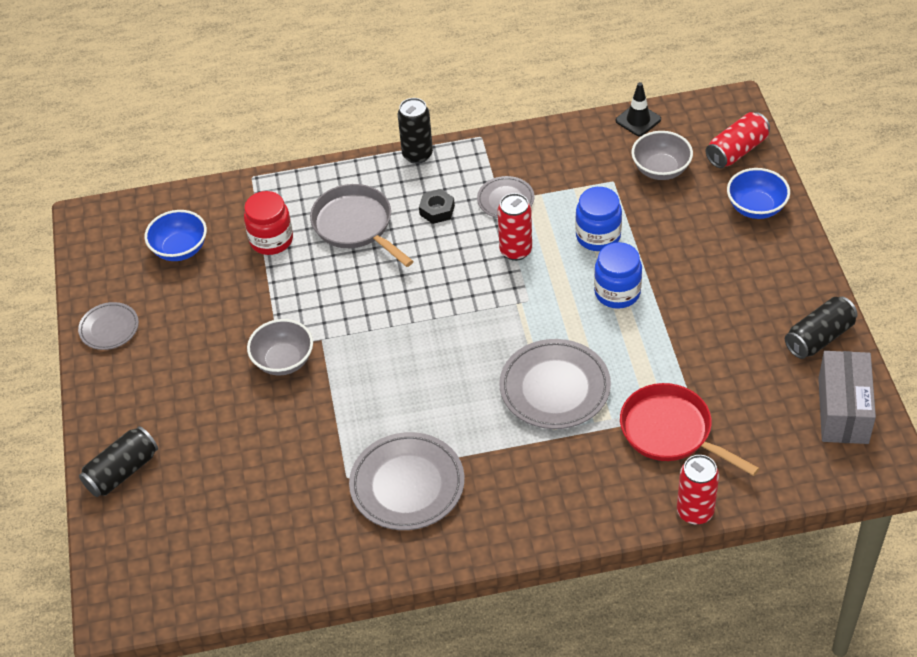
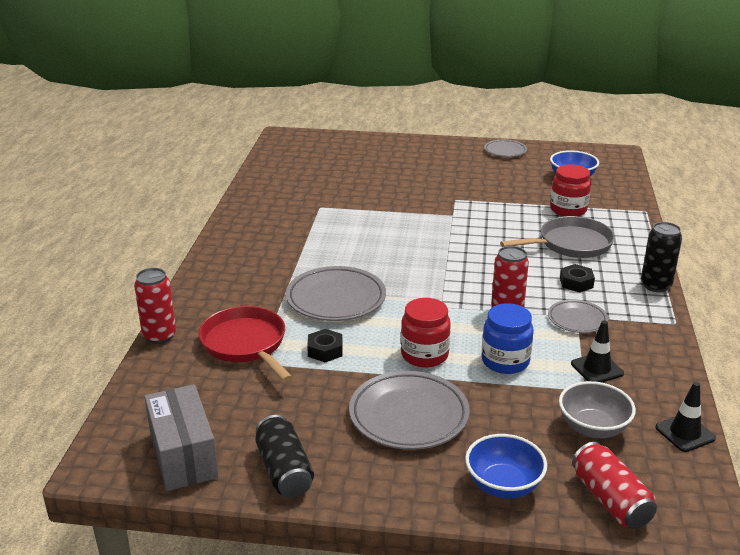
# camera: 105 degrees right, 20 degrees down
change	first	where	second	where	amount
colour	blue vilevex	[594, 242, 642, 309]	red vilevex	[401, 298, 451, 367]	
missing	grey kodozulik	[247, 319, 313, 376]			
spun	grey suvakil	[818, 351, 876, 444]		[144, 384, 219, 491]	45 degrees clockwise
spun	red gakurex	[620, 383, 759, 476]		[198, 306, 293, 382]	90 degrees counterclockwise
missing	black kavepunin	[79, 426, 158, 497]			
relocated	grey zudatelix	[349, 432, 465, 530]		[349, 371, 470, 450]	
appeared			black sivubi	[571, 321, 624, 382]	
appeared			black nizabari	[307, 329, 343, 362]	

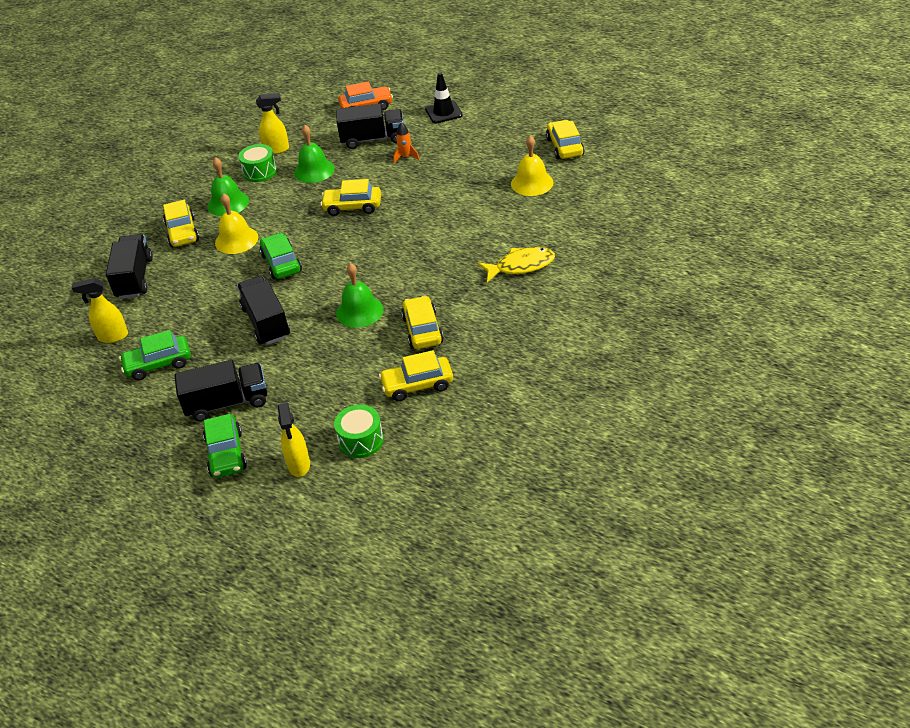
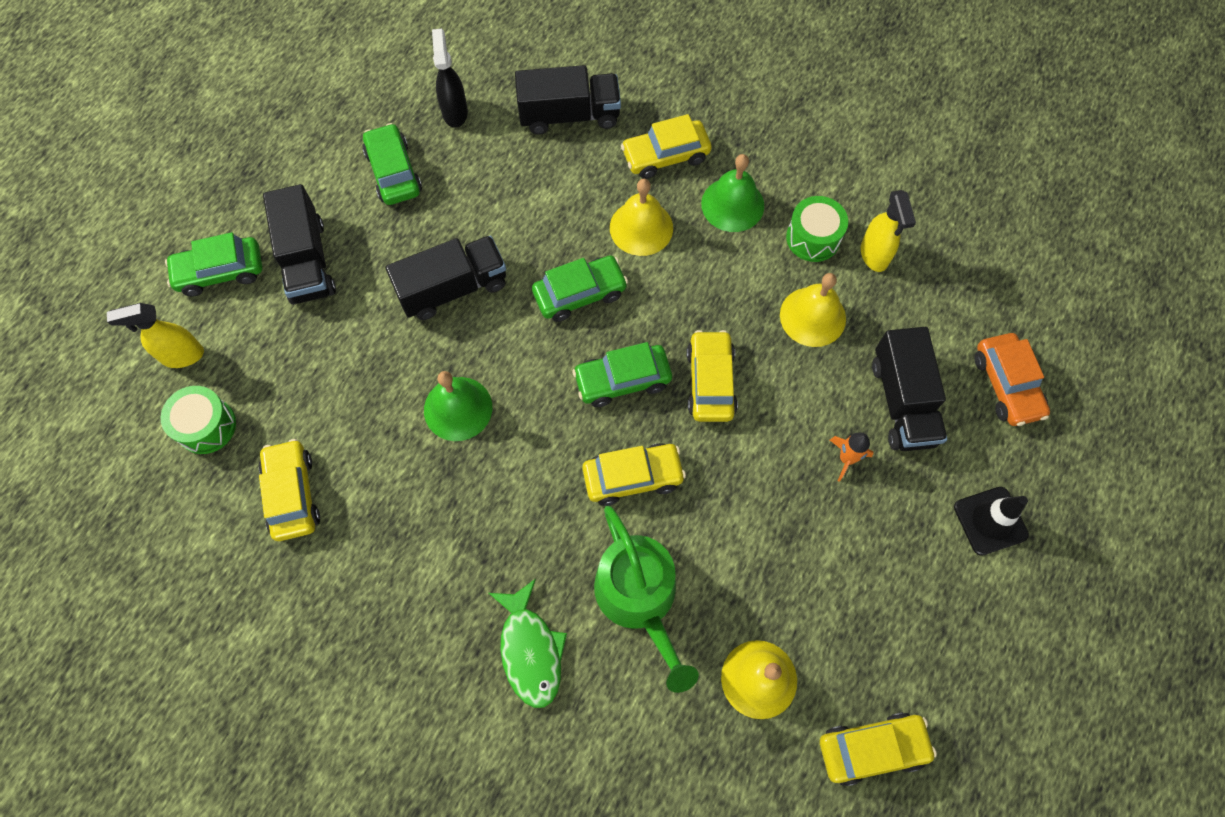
# camera: 85 degrees right, 25 degrees up
change	first	where	second	where	amount
colour	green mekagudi	[294, 125, 335, 183]	yellow mekagudi	[780, 273, 846, 347]	
colour	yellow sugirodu	[478, 247, 555, 282]	green sugirodu	[489, 579, 567, 708]	
colour	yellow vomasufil	[72, 278, 128, 343]	black vomasufil	[432, 29, 468, 128]	
relocated	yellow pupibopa	[401, 296, 444, 349]		[582, 443, 686, 506]	
appeared			green pupibopa	[572, 342, 672, 407]	
appeared			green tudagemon	[594, 506, 699, 693]	

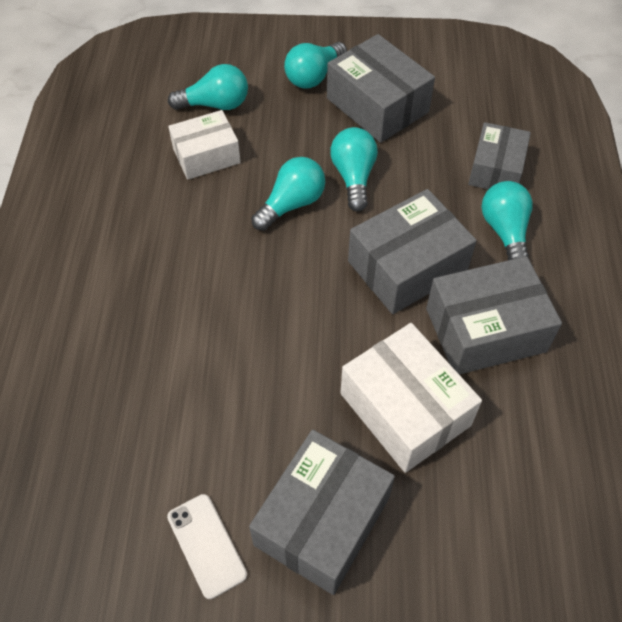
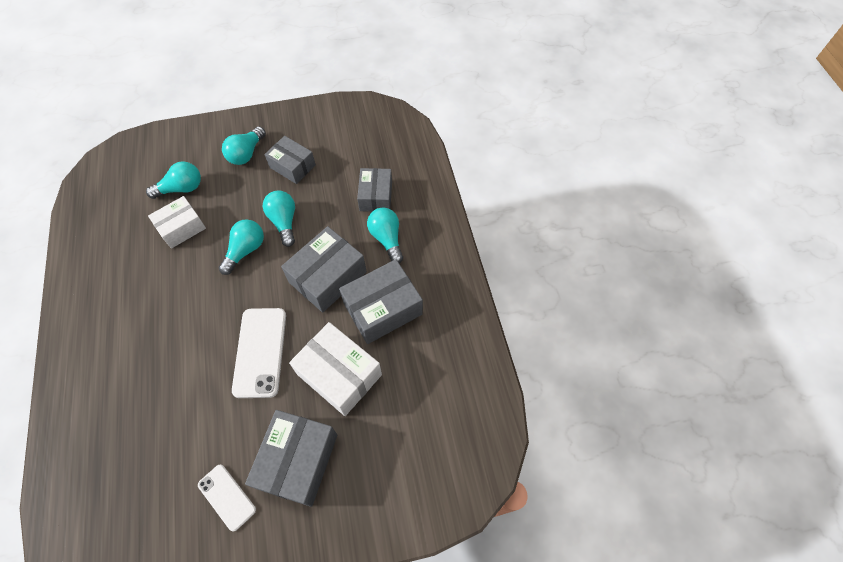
# camera: 15 degrees left, 5 degrees up
change	first	where	second	where	amount
size	grey suvakil	[327, 34, 435, 143]		[264, 136, 316, 184]	x0.66
appeared			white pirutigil	[232, 308, 286, 398]	

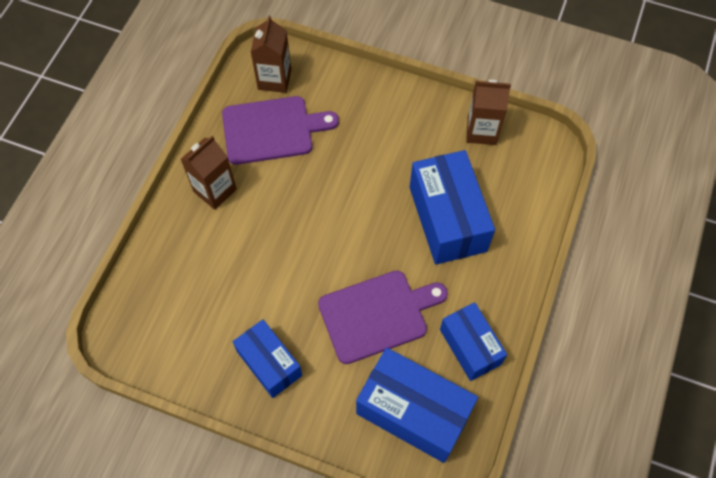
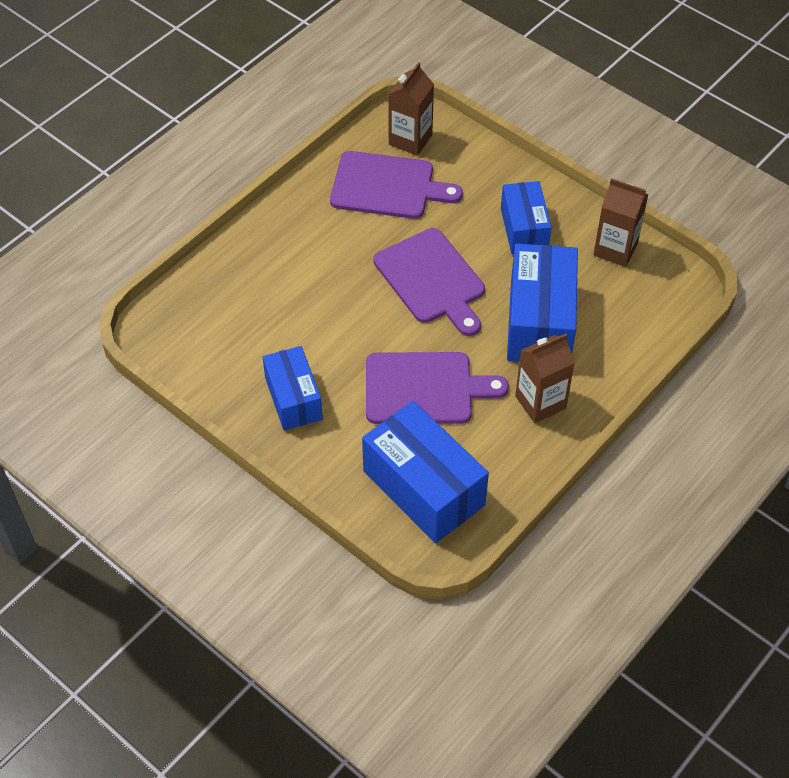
# camera: 20 degrees right, 10 degrees down
change	first	where	second	where	amount
relocated	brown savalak	[181, 136, 237, 210]		[515, 334, 575, 423]	
relocated	blue suvakil	[440, 302, 507, 381]		[501, 181, 551, 254]	
appeared			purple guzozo	[374, 228, 485, 336]	

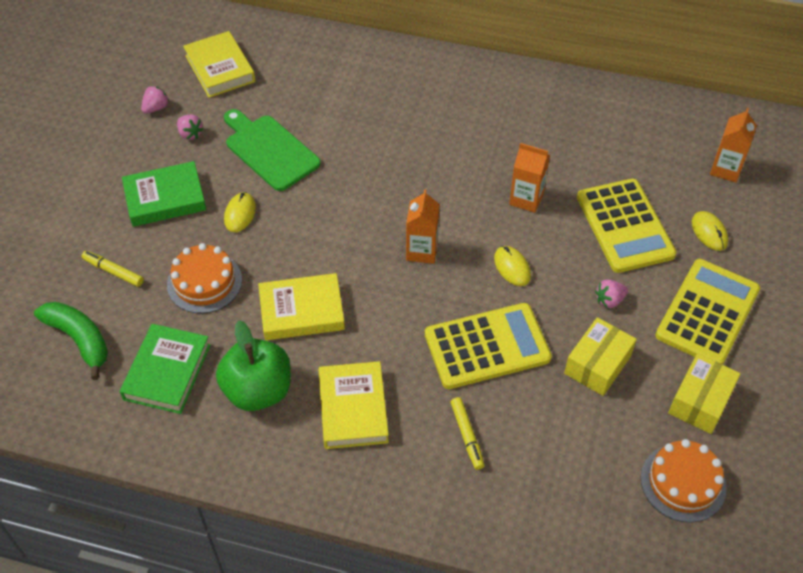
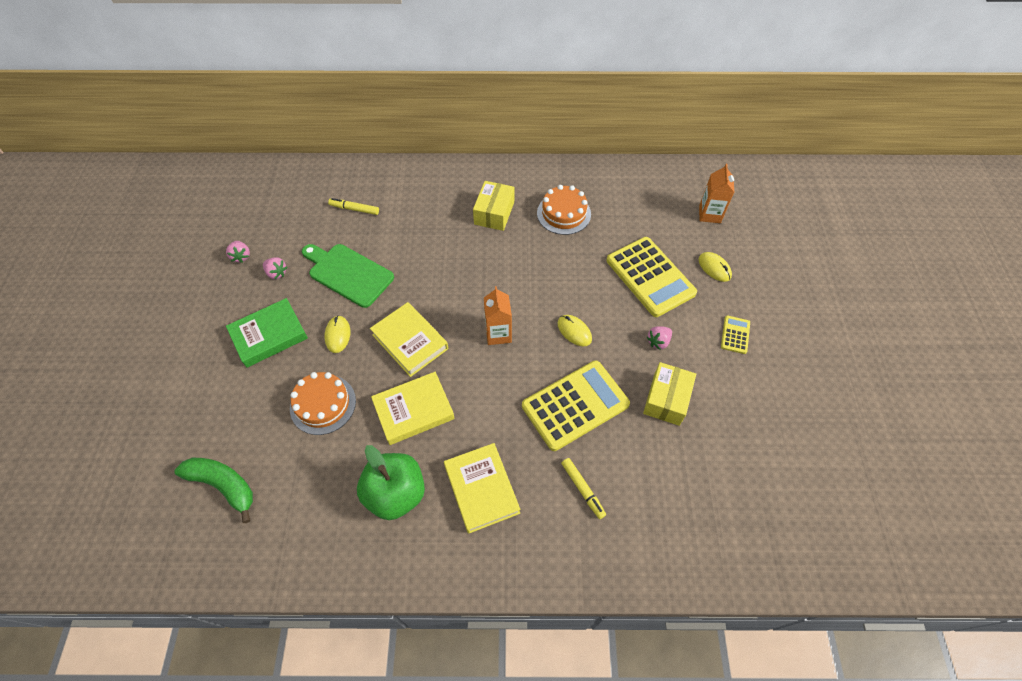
# camera: 15 degrees left, 5 degrees up
change	first	where	second	where	amount
relocated	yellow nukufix	[183, 31, 255, 98]		[370, 302, 448, 377]	
spun	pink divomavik	[141, 86, 169, 114]		[226, 241, 250, 263]	135 degrees clockwise
missing	orange savalak	[509, 143, 550, 213]			
relocated	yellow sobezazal	[81, 251, 144, 287]		[328, 198, 379, 215]	
size	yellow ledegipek	[655, 259, 760, 365]		[721, 315, 750, 354]	x0.45
missing	green nukufix	[120, 324, 210, 414]			
relocated	yellow suvakil	[668, 353, 741, 434]		[473, 181, 514, 231]	
relocated	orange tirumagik	[641, 439, 727, 523]		[537, 185, 591, 235]	

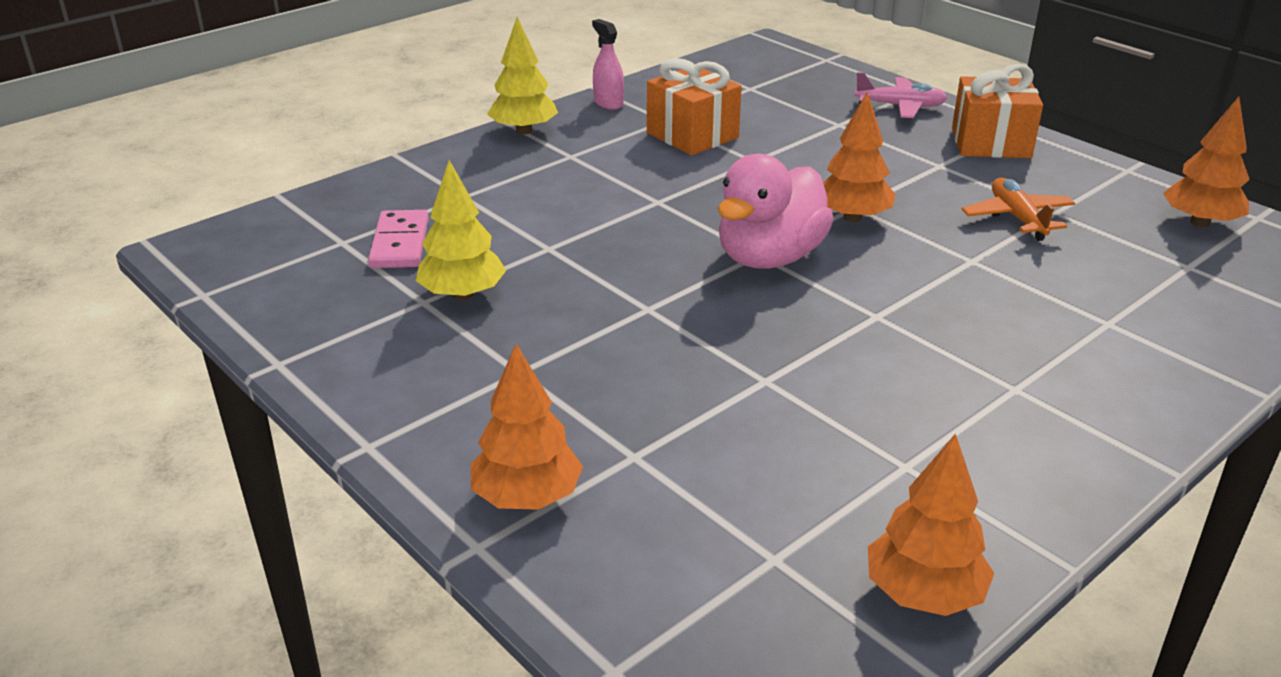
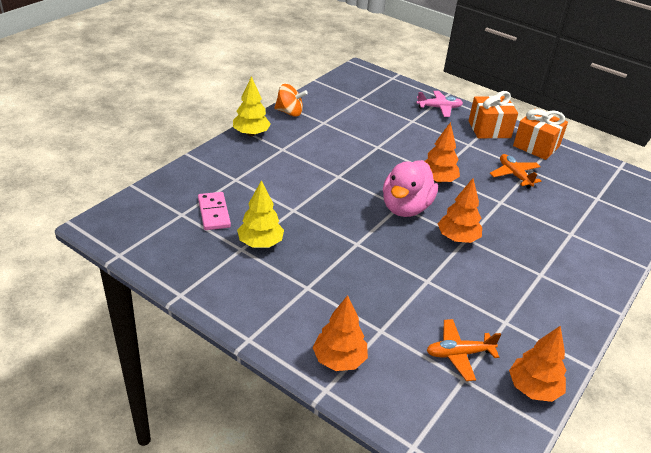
# camera: 15 degrees left, 5 degrees up
change	first	where	second	where	amount
exchanged	pink vomasufil	[592, 19, 624, 110]	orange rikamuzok	[274, 84, 308, 117]	
relocated	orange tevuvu	[647, 58, 742, 155]		[513, 109, 568, 160]	
relocated	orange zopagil	[1163, 97, 1250, 227]		[438, 178, 482, 243]	
appeared			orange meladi	[426, 319, 501, 381]	

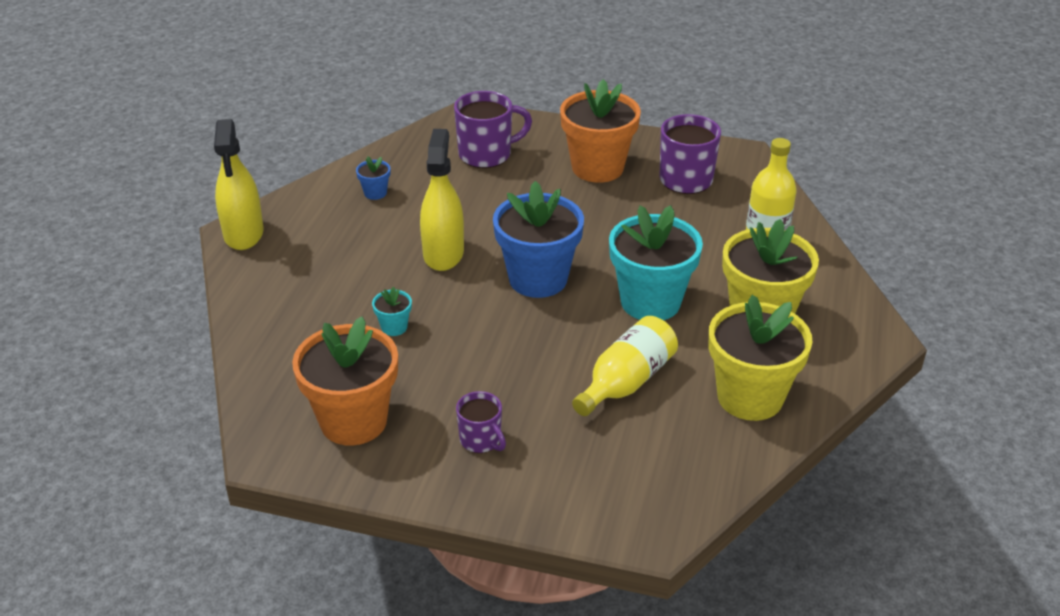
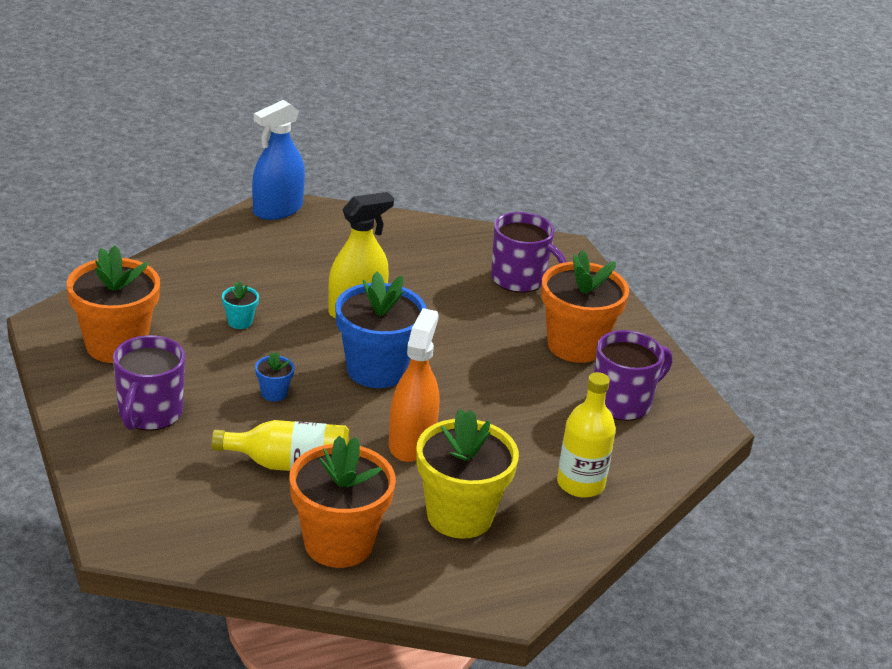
# camera: 50 degrees right, 5 degrees down
change	first	where	second	where	amount
colour	yellow vomasufil	[214, 119, 264, 250]	blue vomasufil	[252, 100, 305, 220]	
relocated	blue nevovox	[356, 156, 390, 200]		[255, 351, 295, 401]	
exchanged	turquoise nevovox	[609, 205, 703, 320]	orange vomasufil	[389, 308, 439, 462]	
colour	yellow nevovox	[709, 295, 813, 421]	orange nevovox	[290, 436, 396, 568]	
size	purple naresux	[456, 391, 506, 453]		[113, 335, 185, 431]	x1.67

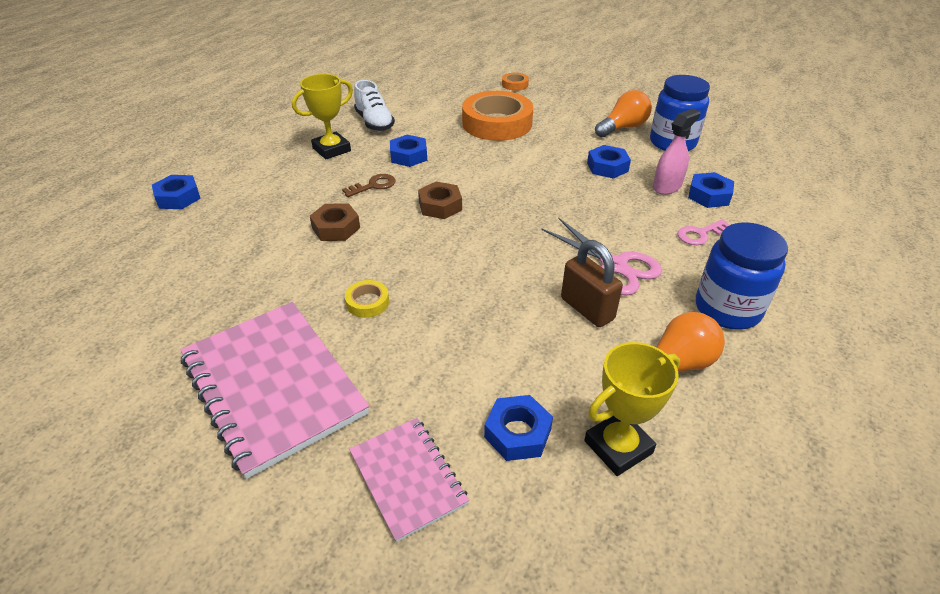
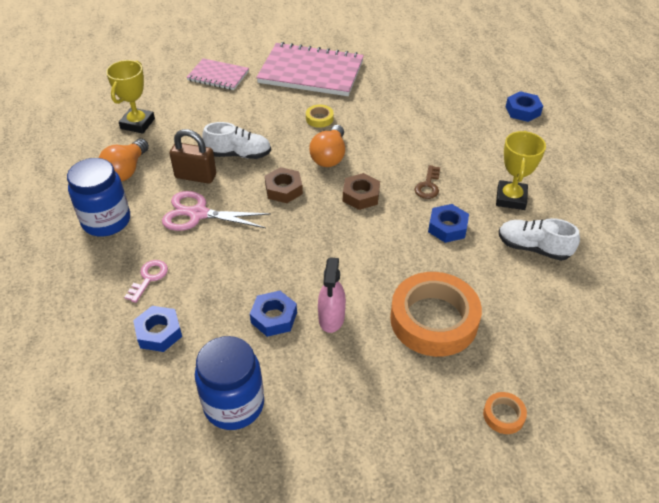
# camera: 140 degrees right, 5 degrees up
change	first	where	second	where	amount
relocated	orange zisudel	[595, 90, 652, 137]		[309, 125, 345, 167]	
relocated	pink vomasufil	[653, 108, 700, 195]		[318, 257, 346, 333]	
relocated	brown nizabari	[310, 203, 360, 241]		[265, 167, 303, 203]	
missing	blue nizabari	[484, 395, 553, 461]			
appeared			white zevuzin	[202, 122, 271, 159]	

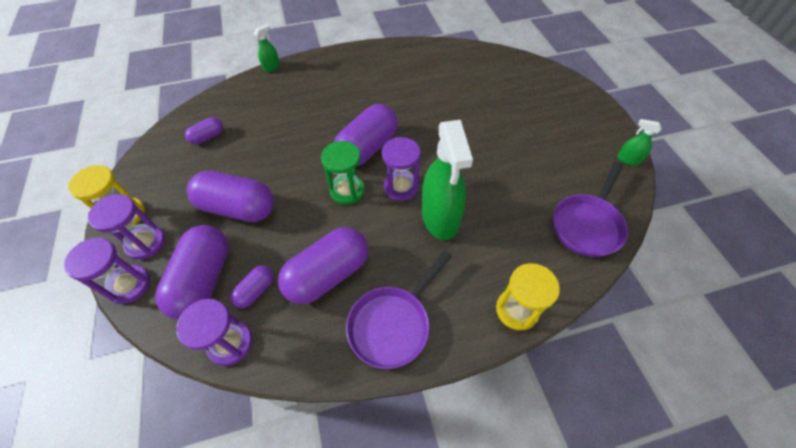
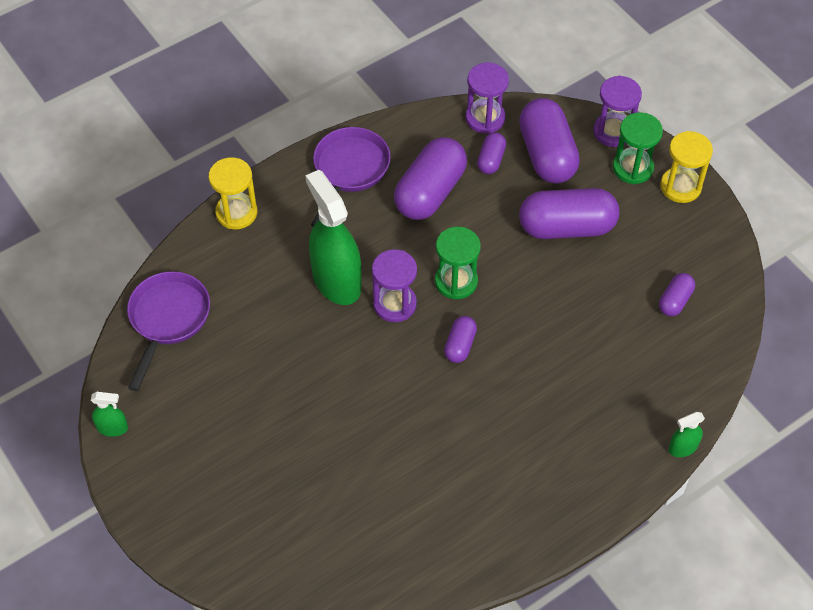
# camera: 160 degrees right, 0 degrees up
change	first	where	second	where	amount
spun	green vomasufil	[254, 24, 280, 72]		[668, 412, 705, 457]	45 degrees clockwise
size	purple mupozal	[334, 104, 398, 166]		[444, 316, 477, 363]	x0.50
colour	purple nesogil	[88, 194, 165, 259]	green nesogil	[613, 112, 663, 184]	

